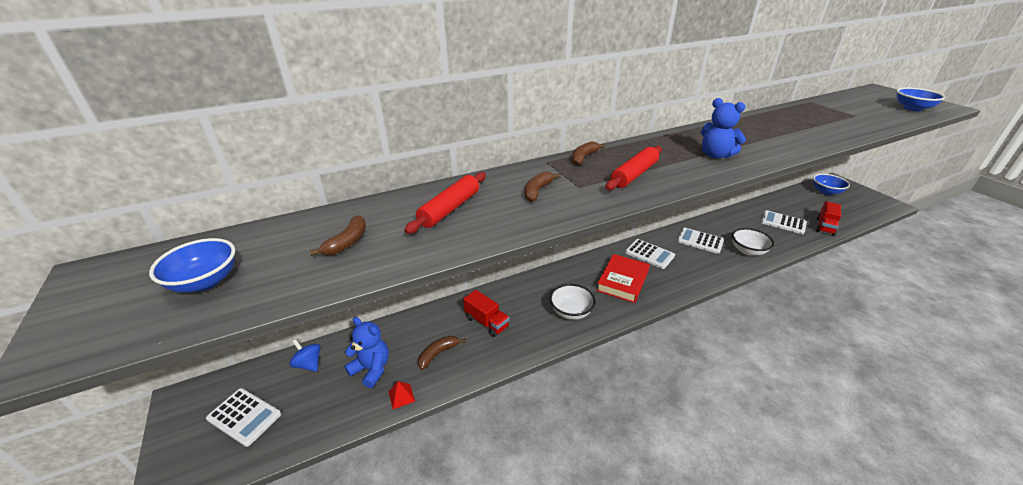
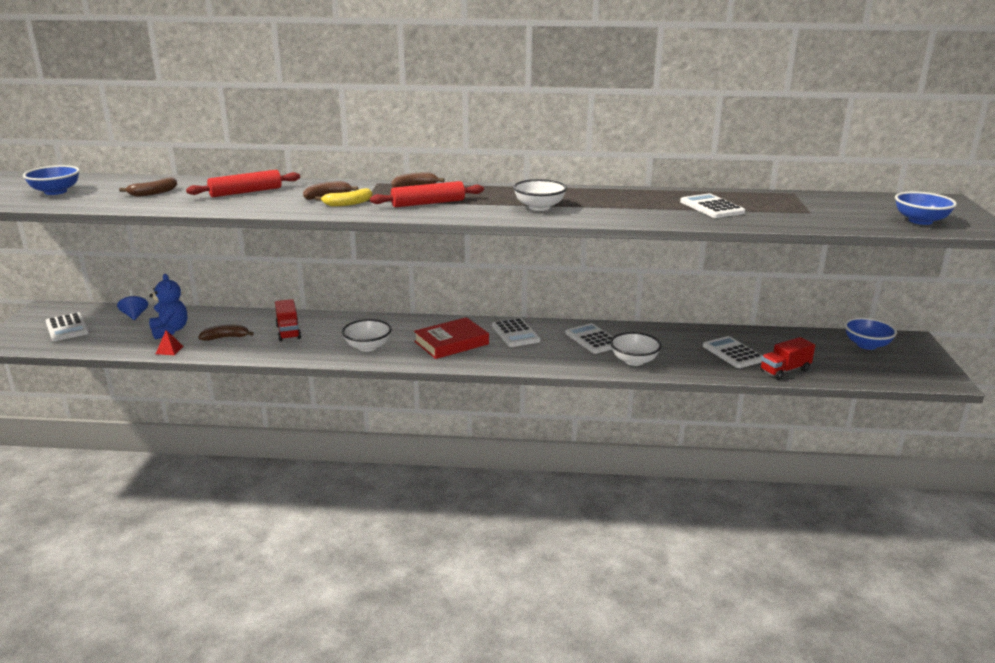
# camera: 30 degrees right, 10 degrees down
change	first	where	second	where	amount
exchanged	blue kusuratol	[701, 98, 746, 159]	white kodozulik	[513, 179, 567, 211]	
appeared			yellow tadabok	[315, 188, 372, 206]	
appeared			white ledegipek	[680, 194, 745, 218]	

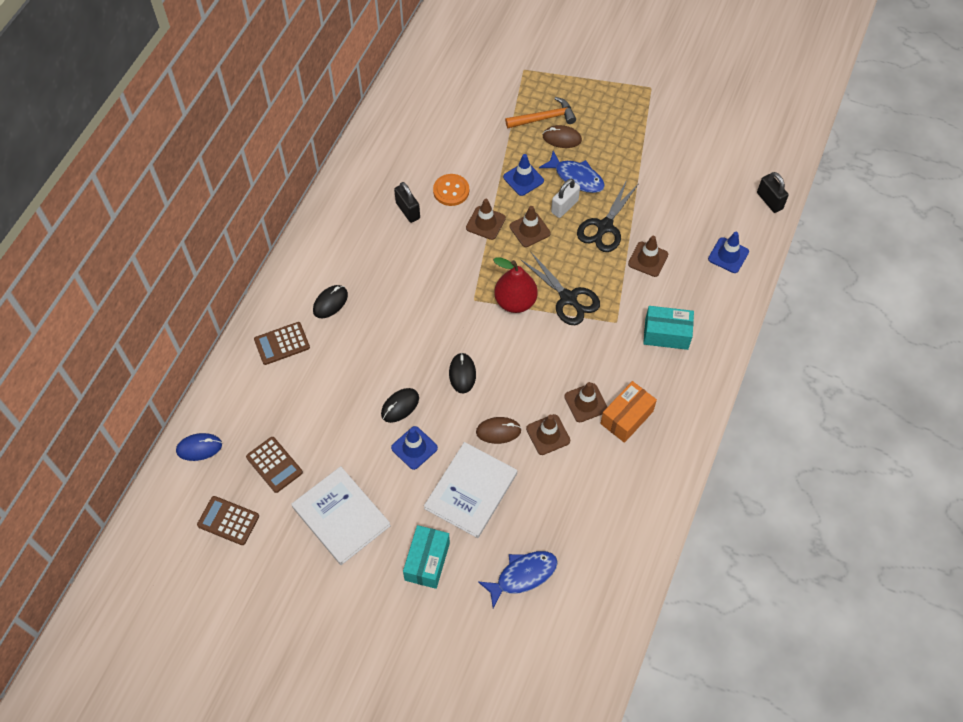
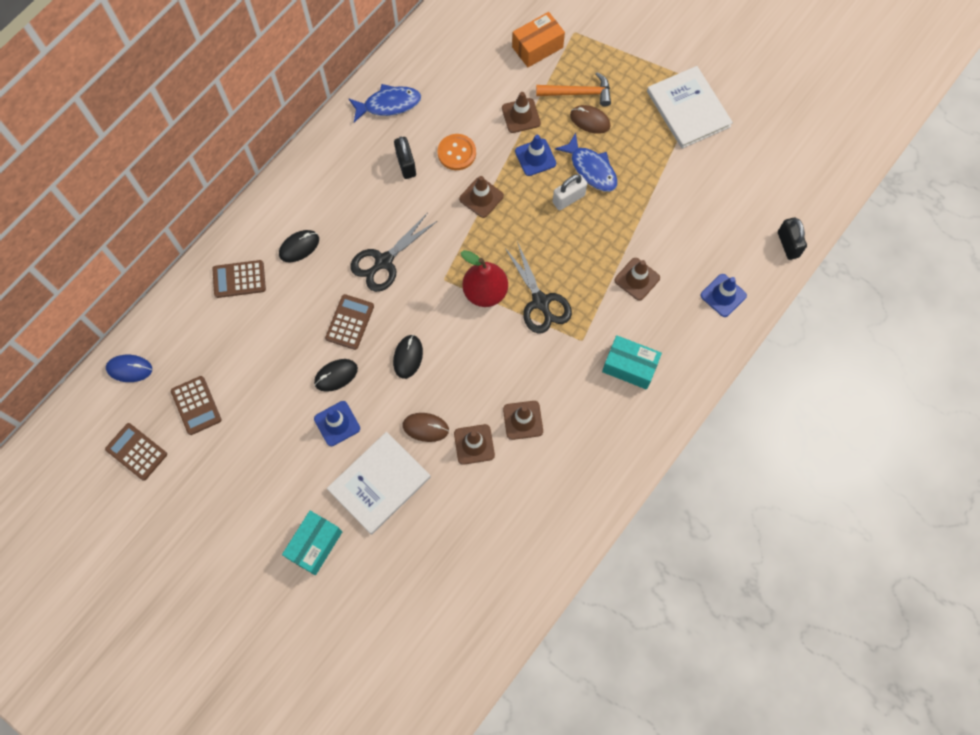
# camera: 15 degrees right, 10 degrees up
change	first	where	second	where	amount
relocated	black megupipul	[577, 180, 638, 252]		[350, 214, 437, 292]	
relocated	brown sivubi	[510, 206, 551, 247]		[502, 92, 541, 133]	
relocated	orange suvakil	[600, 381, 657, 443]		[512, 12, 565, 67]	
relocated	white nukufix	[291, 466, 391, 565]		[647, 66, 733, 149]	
relocated	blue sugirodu	[478, 551, 558, 608]		[348, 84, 421, 122]	
appeared			brown ledegipek	[325, 294, 374, 350]	

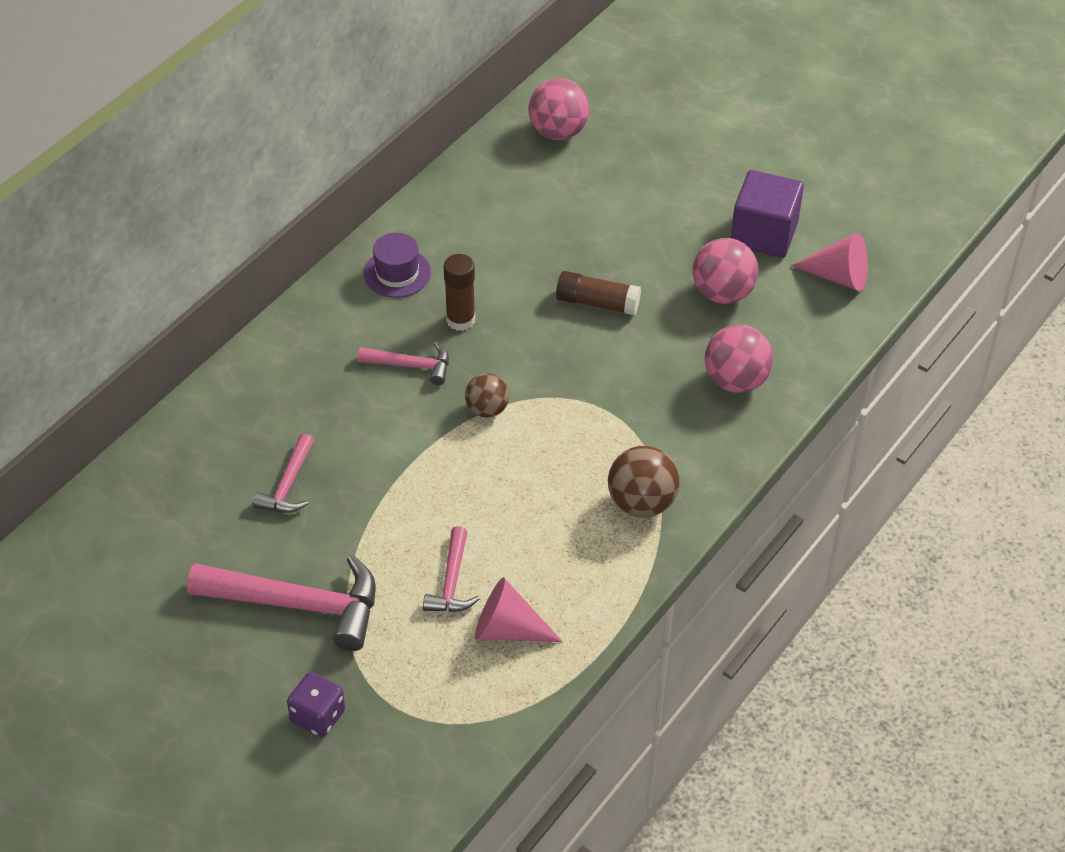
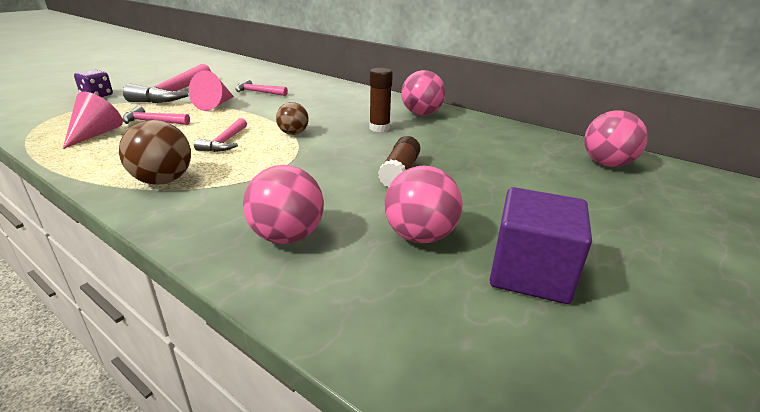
# camera: 90 degrees right, 20 degrees down
change	first	where	second	where	amount
relocated	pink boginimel	[791, 232, 868, 291]		[189, 70, 234, 111]	
exchanged	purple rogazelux	[364, 233, 431, 298]	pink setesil	[401, 70, 445, 115]	
relocated	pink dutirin	[358, 342, 449, 385]		[194, 118, 247, 152]	

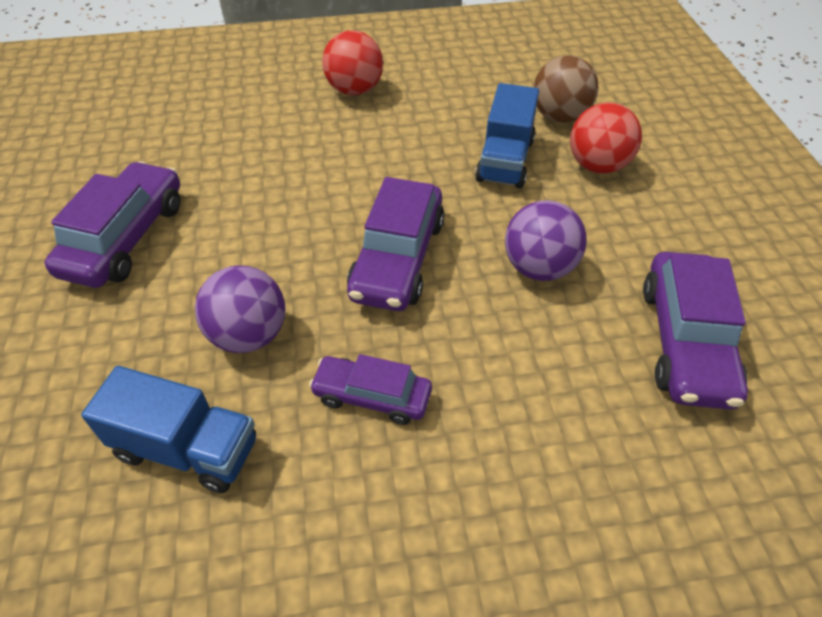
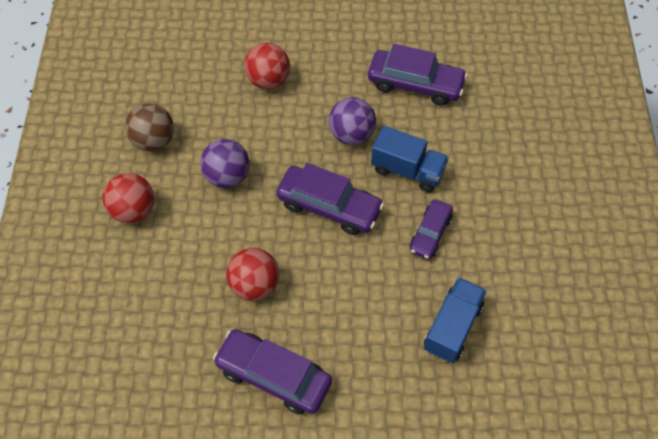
# camera: 80 degrees left, 10 degrees up
change	first	where	second	where	amount
relocated	brown setesil	[533, 56, 599, 123]		[125, 103, 174, 151]	
relocated	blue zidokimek	[475, 83, 539, 188]		[371, 126, 449, 192]	
relocated	purple setesil	[195, 265, 286, 353]		[200, 139, 250, 188]	
appeared			red setesil	[226, 248, 279, 301]	

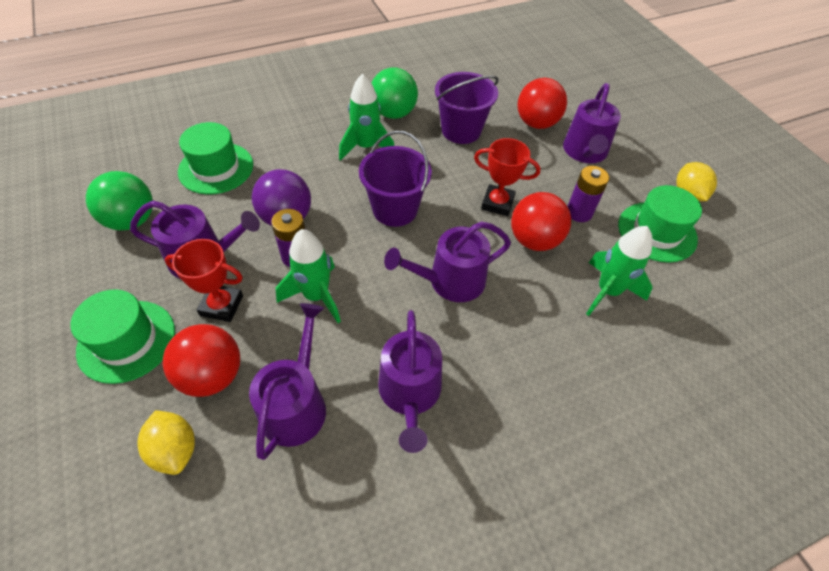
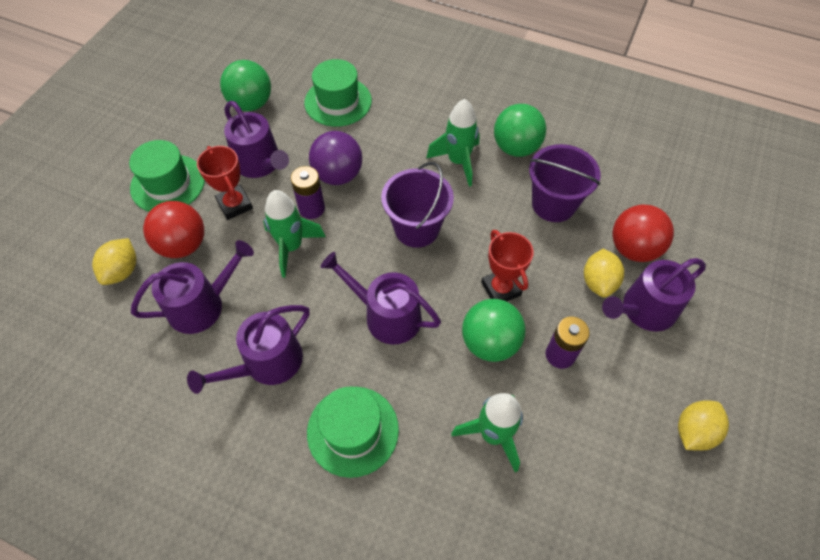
# camera: 50 degrees right, 5 degrees up
change	first	where	second	where	amount
relocated	green rogazelux	[618, 185, 702, 263]		[307, 387, 399, 478]	
colour	red setesil	[511, 192, 571, 251]	green setesil	[462, 299, 526, 362]	
appeared			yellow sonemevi	[584, 249, 624, 297]	

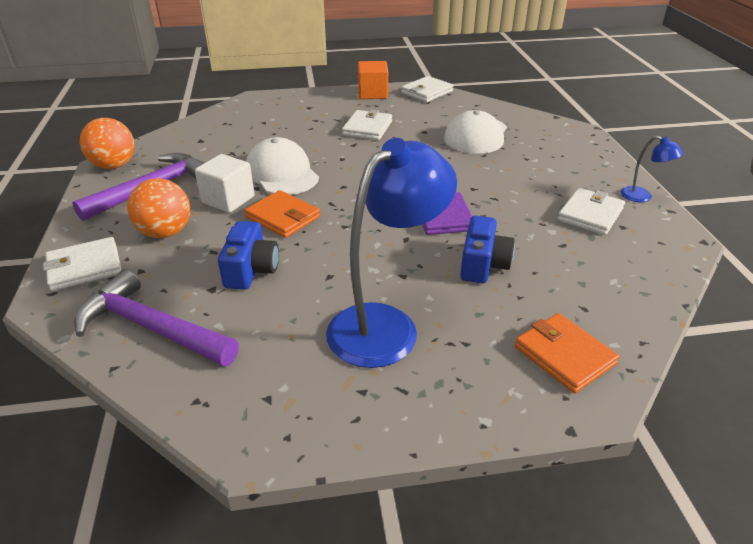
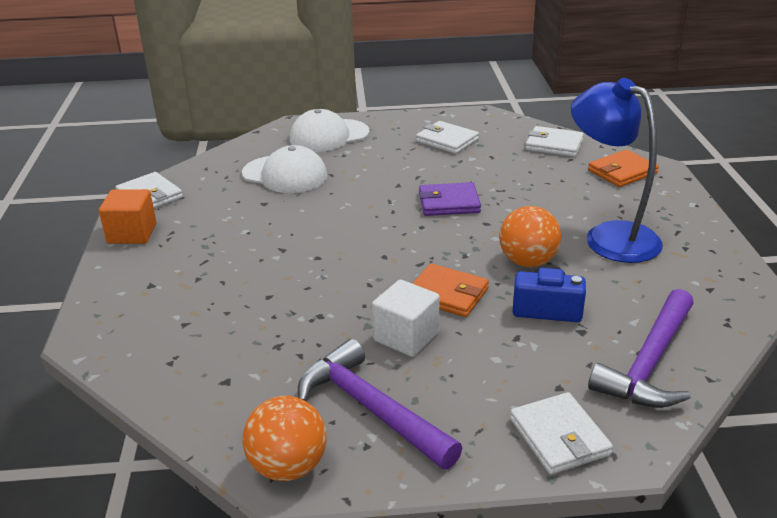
# camera: 85 degrees left, 5 degrees down
change	first	where	second	where	amount
relocated	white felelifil	[342, 110, 392, 140]		[525, 126, 584, 157]	
missing	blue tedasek	[621, 136, 684, 202]			
relocated	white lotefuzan	[246, 137, 319, 195]		[290, 109, 369, 152]	
relocated	orange setesil	[127, 178, 190, 238]		[499, 206, 561, 267]	
spun	orange felelifil	[244, 190, 320, 238]		[412, 263, 489, 317]	75 degrees clockwise
missing	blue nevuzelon	[460, 215, 515, 283]			

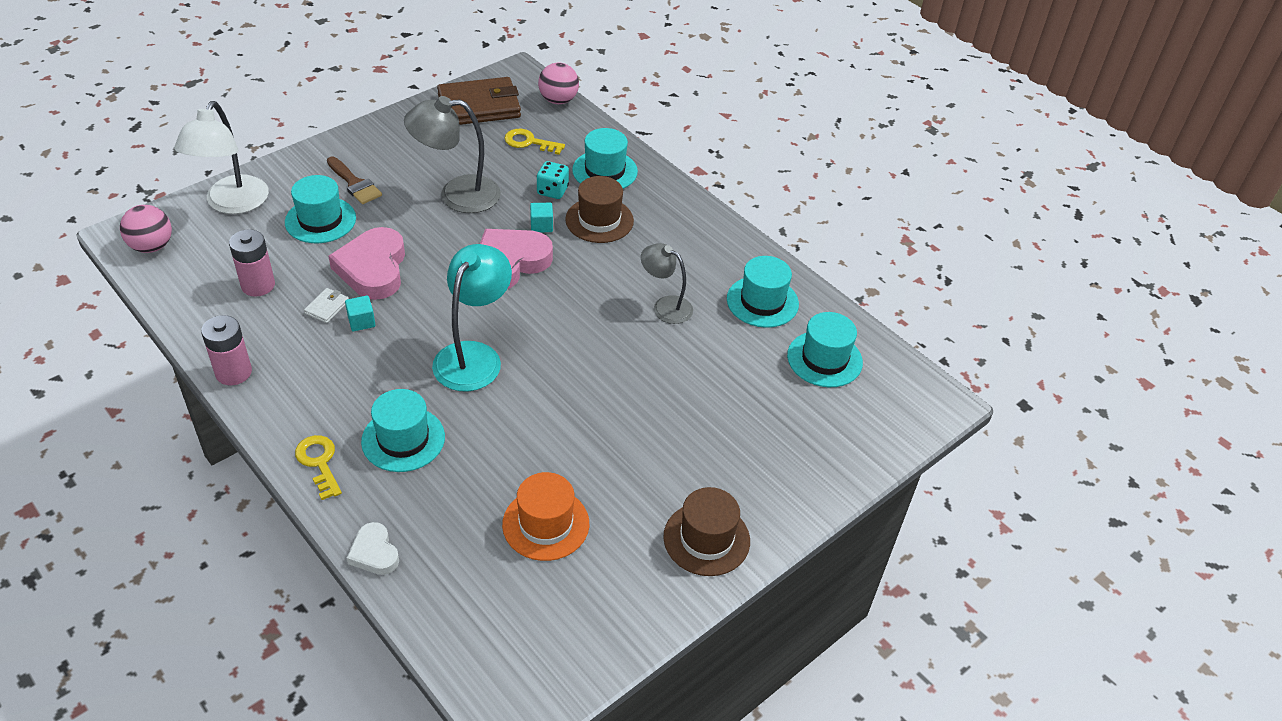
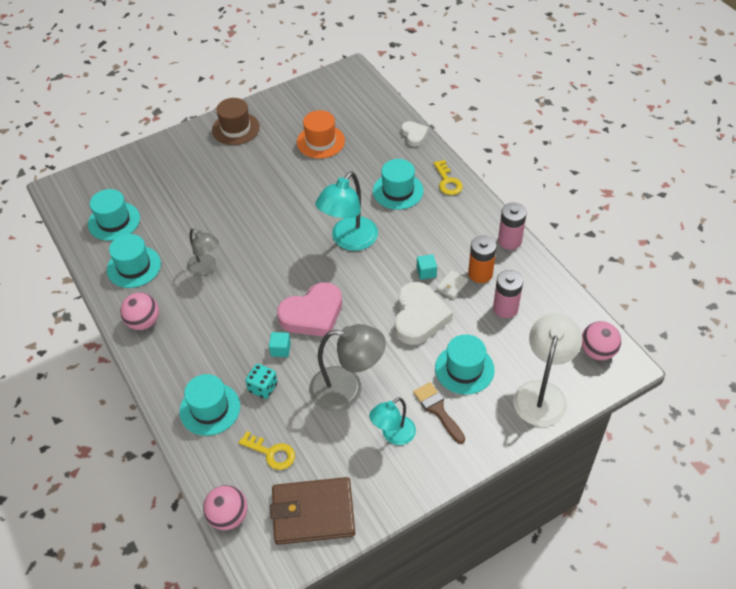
# camera: 165 degrees left, 5 degrees up
change	first	where	second	where	amount
missing	brown rogazelux	[565, 176, 634, 243]			
colour	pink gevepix	[328, 227, 405, 300]	white gevepix	[395, 282, 453, 345]	
appeared			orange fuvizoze	[468, 236, 496, 283]	
appeared			pink setesil	[120, 293, 159, 330]	
appeared			turquoise tedasek	[369, 397, 416, 445]	

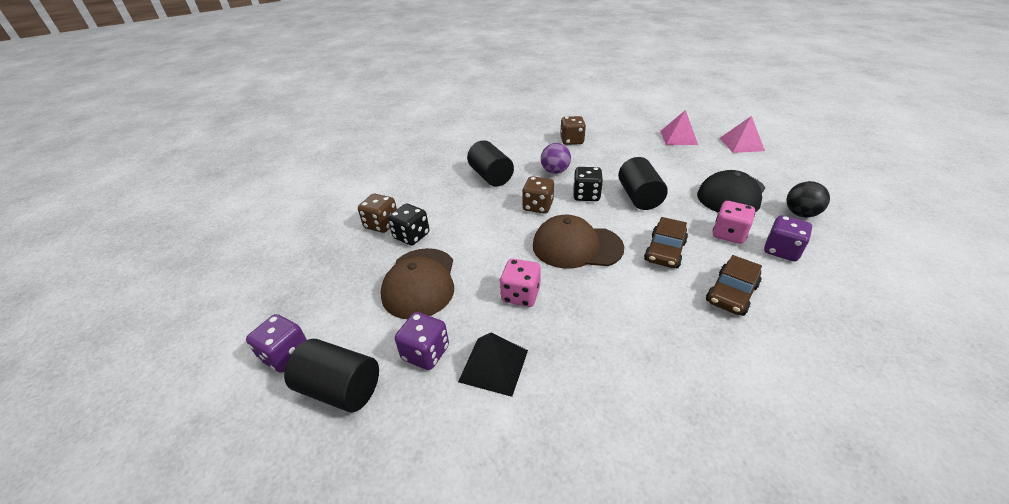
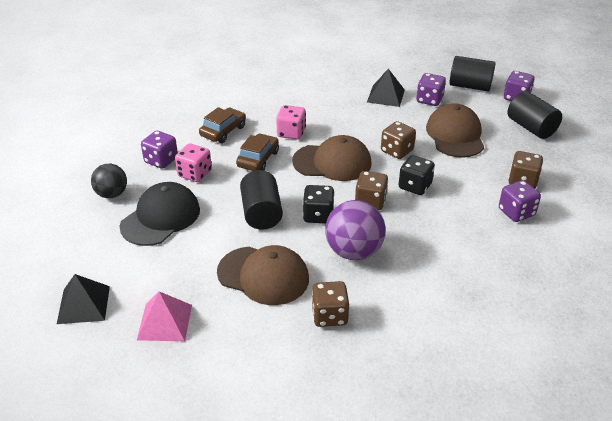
# camera: 175 degrees right, 0 degrees up
change	first	where	second	where	amount
colour	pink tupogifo	[720, 116, 765, 153]	black tupogifo	[57, 274, 110, 324]	
relocated	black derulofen	[467, 140, 514, 187]		[508, 91, 562, 139]	
size	purple setesil	[541, 143, 571, 174]		[325, 200, 385, 260]	x1.56
relocated	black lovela	[388, 204, 429, 246]		[399, 155, 435, 195]	
relocated	pink lovela	[500, 259, 541, 307]		[276, 105, 306, 140]	
appeared			brown lovela	[381, 121, 416, 159]	
appeared			purple lovela	[499, 180, 541, 222]	
appeared			brown lotefuzan	[217, 245, 309, 305]	

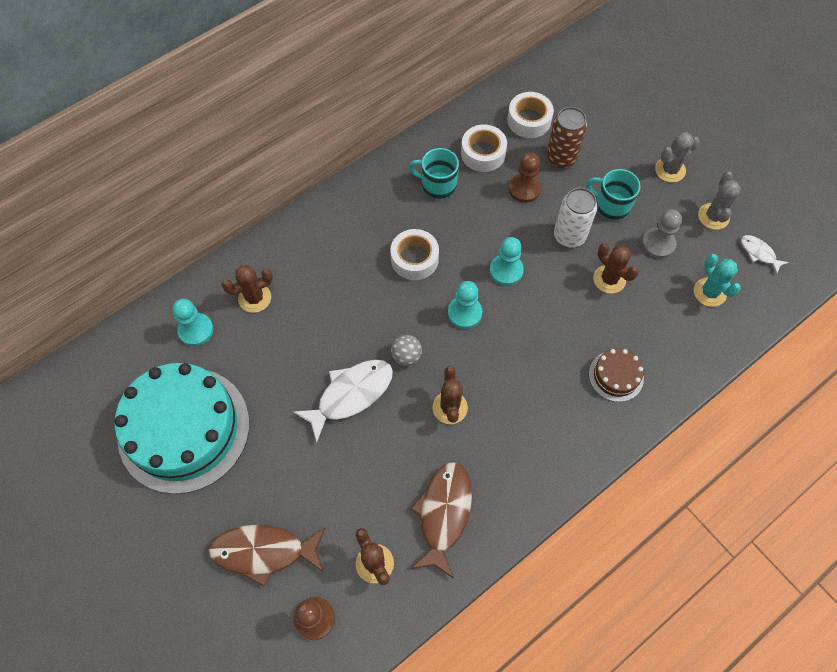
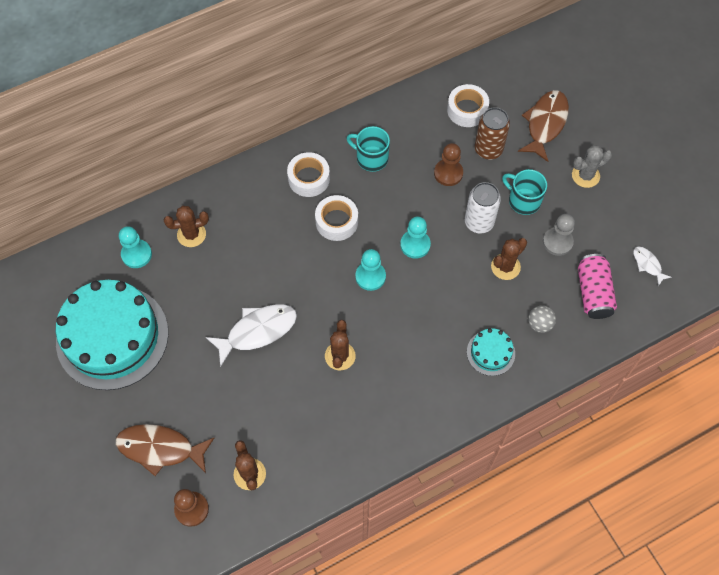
# camera: 10 degrees right, 0 degrees up
change	first	where	second	where	amount
relocated	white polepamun	[461, 124, 507, 172]		[287, 152, 330, 197]	
missing	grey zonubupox	[698, 172, 741, 230]			
spun	brown zonubupox	[593, 243, 639, 294]		[491, 238, 527, 280]	75 degrees clockwise
exchanged	turquoise zonubupox	[694, 254, 741, 307]	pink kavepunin	[578, 254, 617, 319]	
relocated	grey setesil	[391, 335, 422, 366]		[528, 305, 556, 333]	
colour	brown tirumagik	[589, 348, 644, 402]	turquoise tirumagik	[467, 328, 515, 376]	
relocated	brown sugirodu	[410, 462, 472, 579]		[518, 90, 569, 162]	

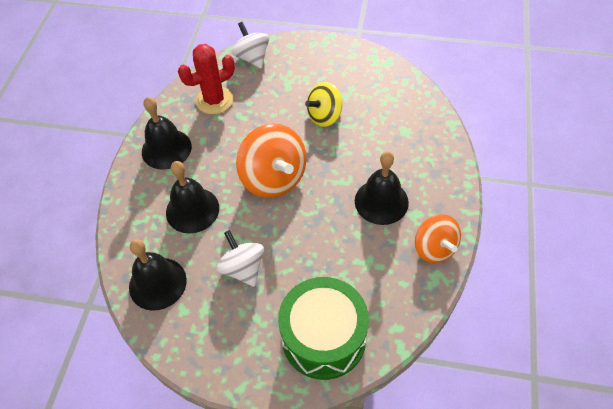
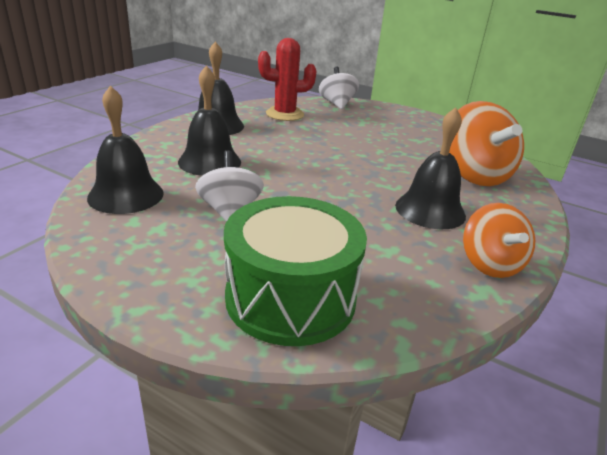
# camera: 15 degrees right, 25 degrees down
change	first	where	second	where	amount
missing	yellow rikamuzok	[305, 82, 343, 127]			
relocated	orange rikamuzok	[236, 123, 307, 198]		[449, 101, 524, 186]	

